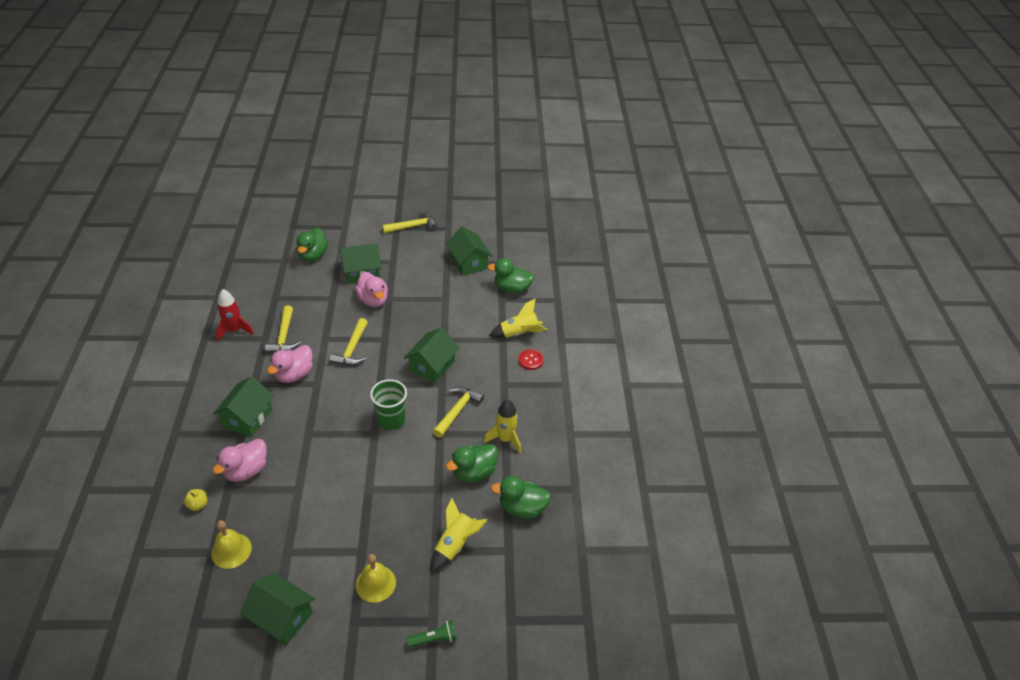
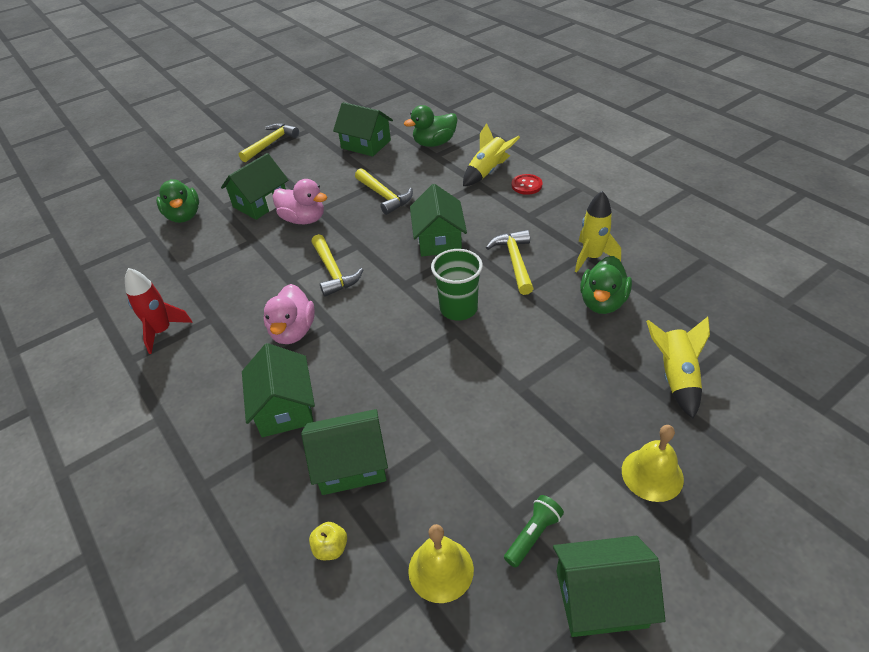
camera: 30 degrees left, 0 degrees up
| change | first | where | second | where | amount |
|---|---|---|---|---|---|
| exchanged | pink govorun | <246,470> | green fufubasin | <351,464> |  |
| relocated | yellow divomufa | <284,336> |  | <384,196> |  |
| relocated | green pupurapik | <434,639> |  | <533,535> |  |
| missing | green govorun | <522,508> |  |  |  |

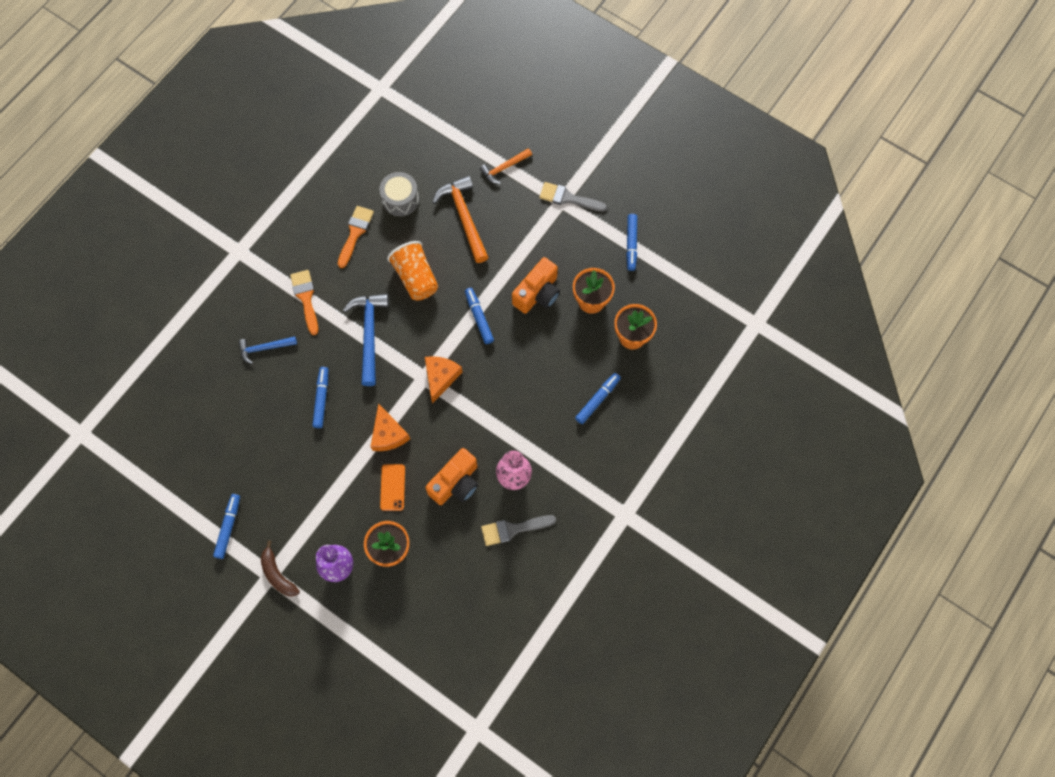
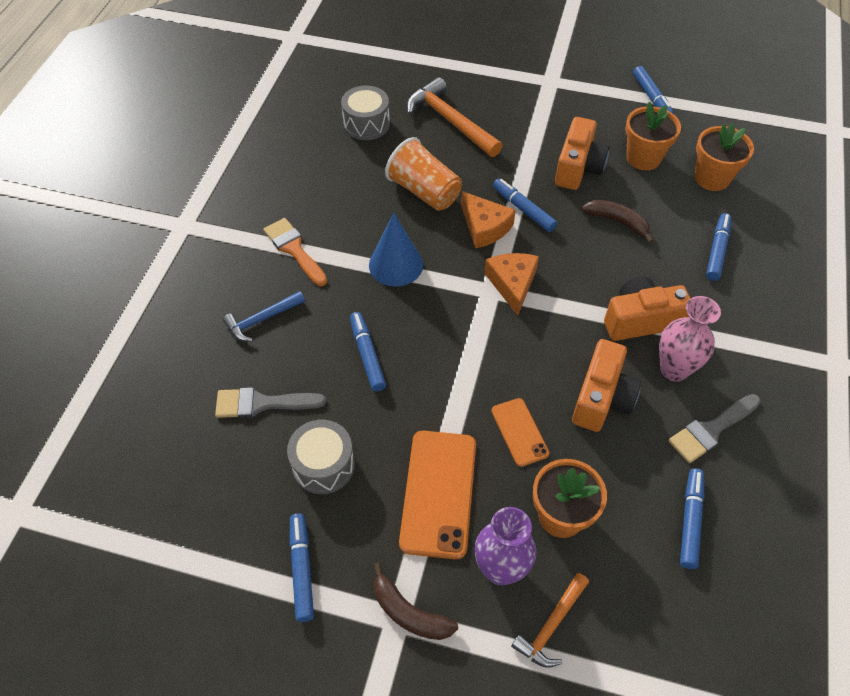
camera: 20 degrees left, 15 degrees down
| change | first | where | second | where | amount |
|---|---|---|---|---|---|
| missing | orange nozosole | <355,233> |  |  |  |
| exchanged | blue divomufa | <369,334> | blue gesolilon | <396,264> |  |
| relocated | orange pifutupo | <388,434> |  | <484,227> |  |
| relocated | orange divomufa | <504,168> |  | <551,625> |  |
| relocated | grey nozosole | <568,198> |  | <262,403> |  |
| appeared |  |  | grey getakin | <323,465> |  |
| appeared |  |  | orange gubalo | <438,493> |  |
| appeared |  |  | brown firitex | <617,222> |  |
| appeared |  |  | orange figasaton | <640,320> |  |
| appeared |  |  | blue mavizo | <690,521> |  |

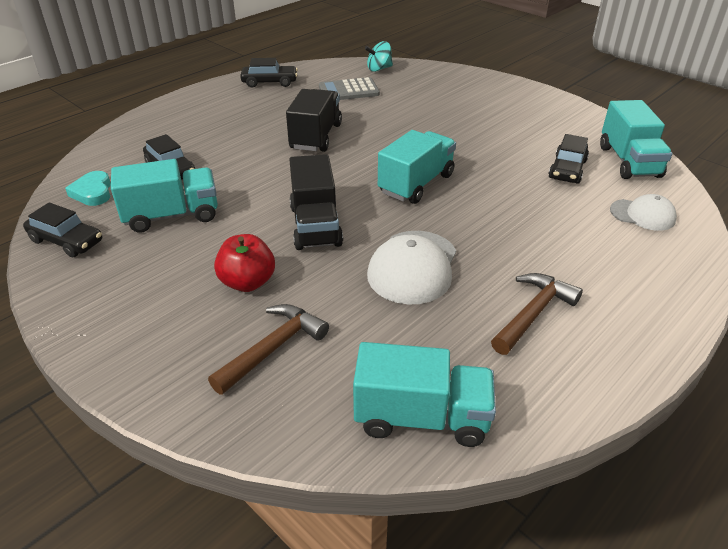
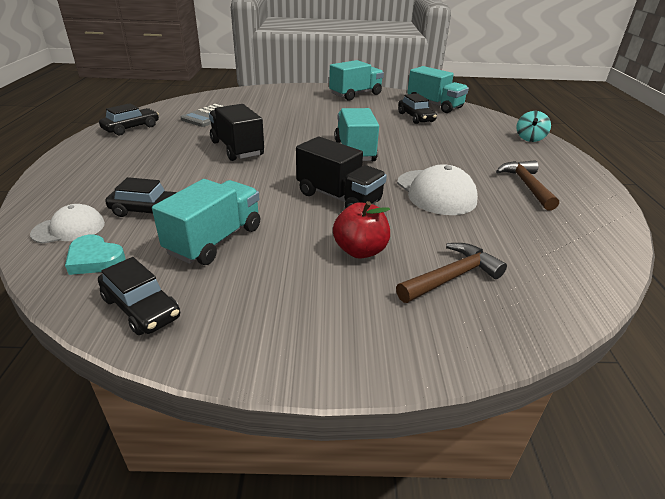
camera: 45 degrees left, 5 degrees down
| change | first | where | second | where | amount |
|---|---|---|---|---|---|
| spun | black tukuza | <66,241> |  | <141,308> | 60 degrees clockwise |
| spun | brown divomufa | <273,348> |  | <451,277> | 60 degrees clockwise |
| relocated | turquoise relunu | <421,417> |  | <355,94> |  |
| relocated | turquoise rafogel | <379,69> |  | <529,138> |  |
| relocated | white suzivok | <642,215> |  | <69,228> |  |

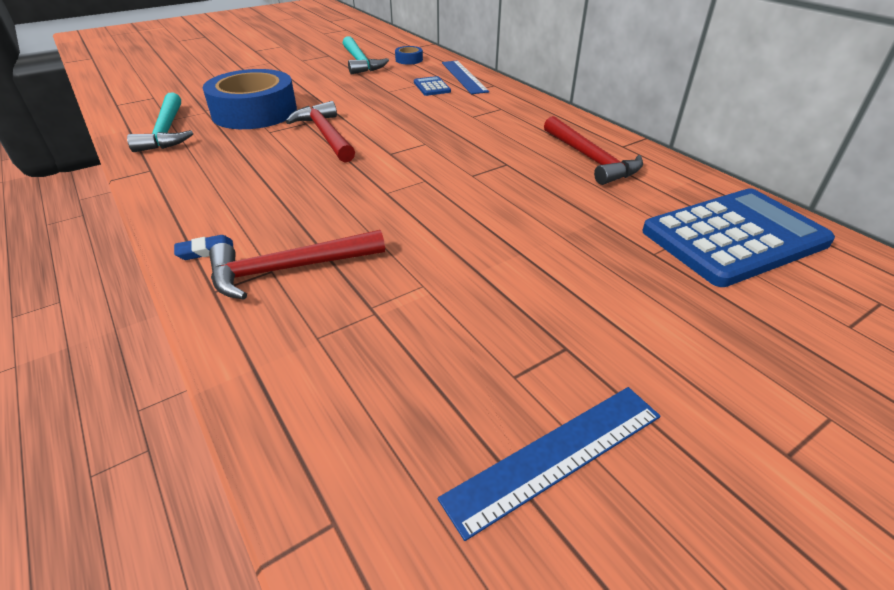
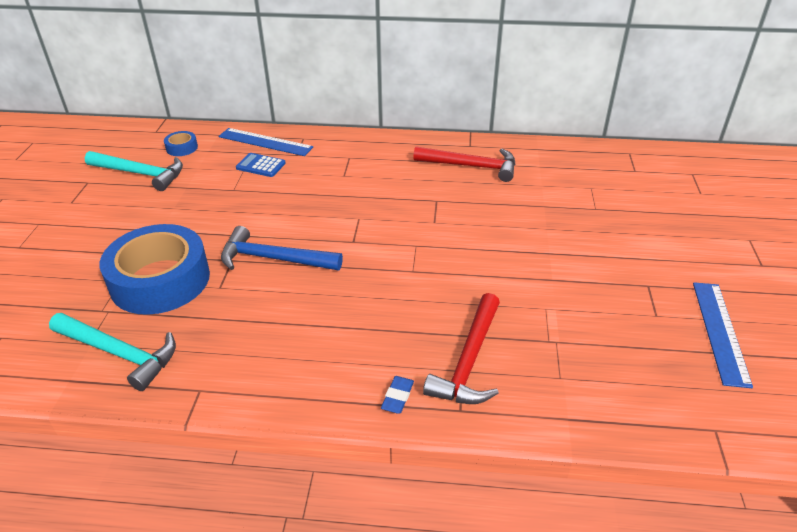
camera: 50 degrees left, 0 degrees up
| change | first | where | second | where | amount |
|---|---|---|---|---|---|
| colour | red divomufa | <325,135> | blue divomufa | <274,259> |  |
| missing | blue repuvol | <734,237> |  |  |  |

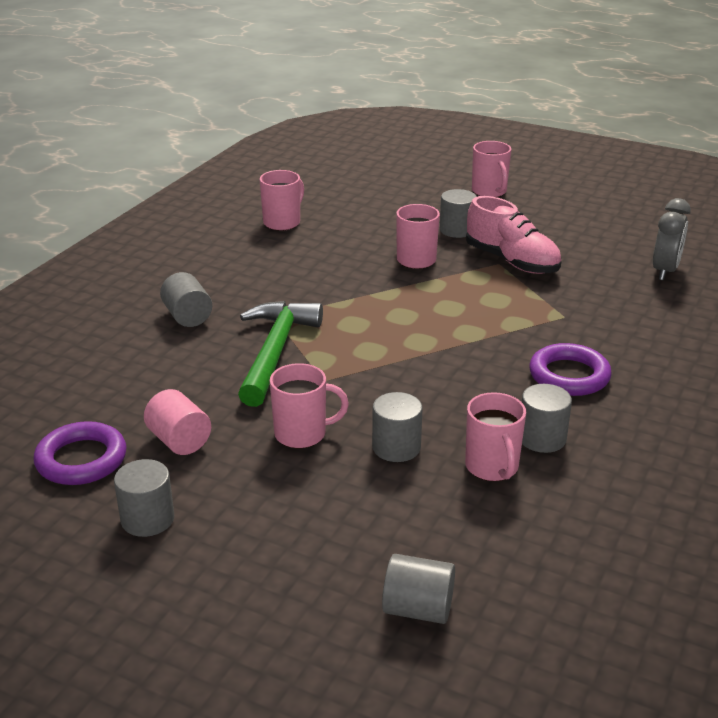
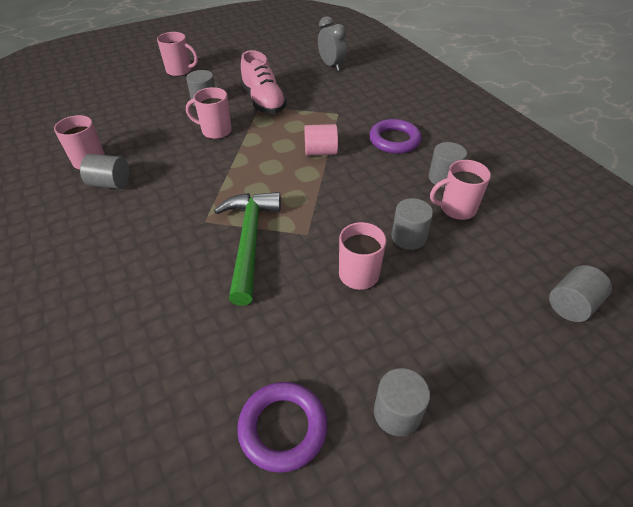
camera: 55 degrees left, 15 degrees up
| change | first | where | second | where | amount |
|---|---|---|---|---|---|
| relocated | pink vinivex | <179,441> |  | <320,152> |  |
| relocated | grey vinivex | <188,316> |  | <110,183> |  |
| spun | green divomufa | <275,351> |  | <249,241> | 45 degrees clockwise |
| spun | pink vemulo | <492,467> |  | <456,209> | 150 degrees clockwise |
| spun | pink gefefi | <512,261> |  | <263,101> | 75 degrees clockwise |

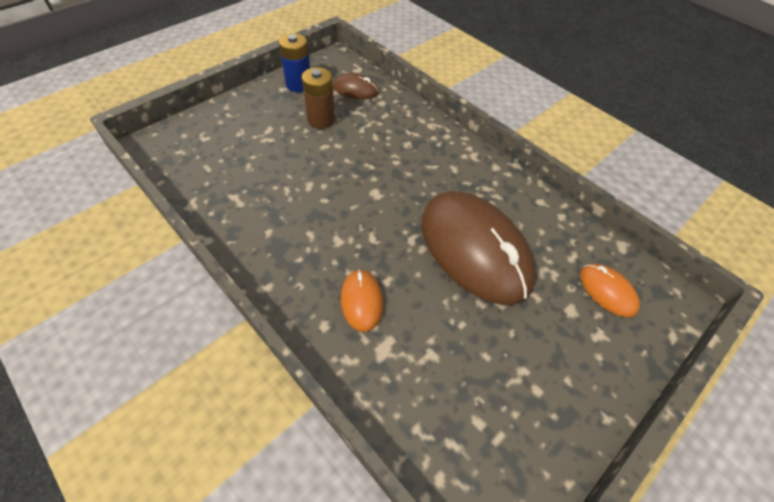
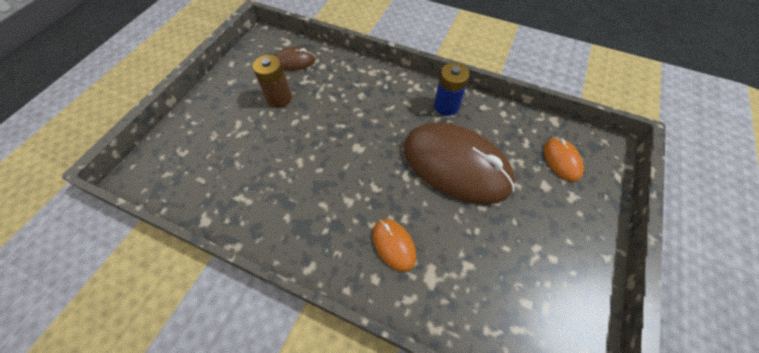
camera: 20 degrees left, 5 degrees up
| change | first | where | second | where | amount |
|---|---|---|---|---|---|
| relocated | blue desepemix | <299,84> |  | <446,106> |  |
| spun | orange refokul | <607,291> |  | <561,160> | 45 degrees clockwise |

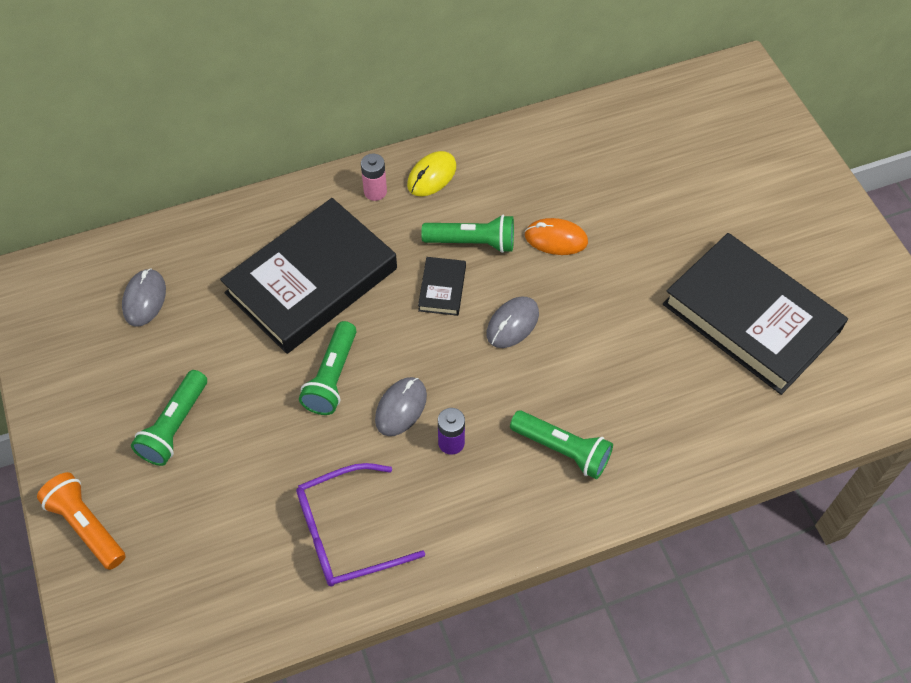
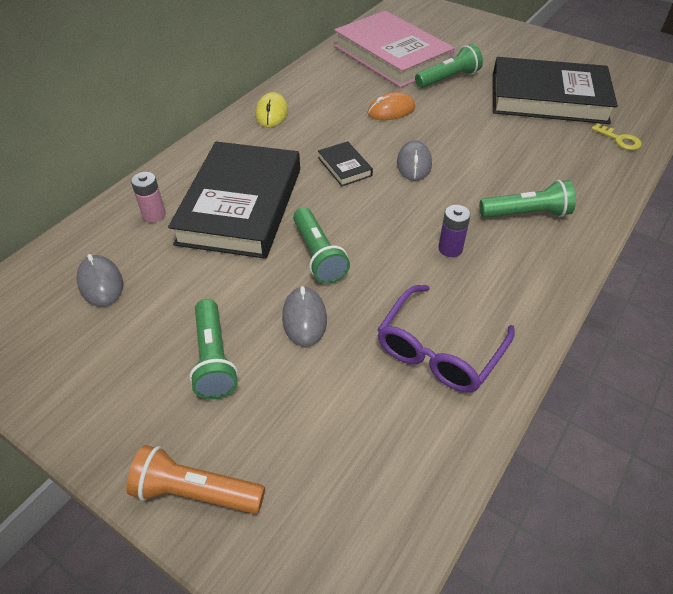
camera: 35 degrees left, 10 degrees down
| change | first | where | second | where | amount |
|---|---|---|---|---|---|
| relocated | pink desepemix | <375,192> |  | <154,215> |  |
| relocated | grey refokul | <401,407> |  | <304,318> |  |
| relocated | green pupurapik | <472,242> |  | <448,79> |  |
| appeared |  |  | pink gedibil | <391,56> |  |
| appeared |  |  | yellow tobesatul | <619,140> |  |

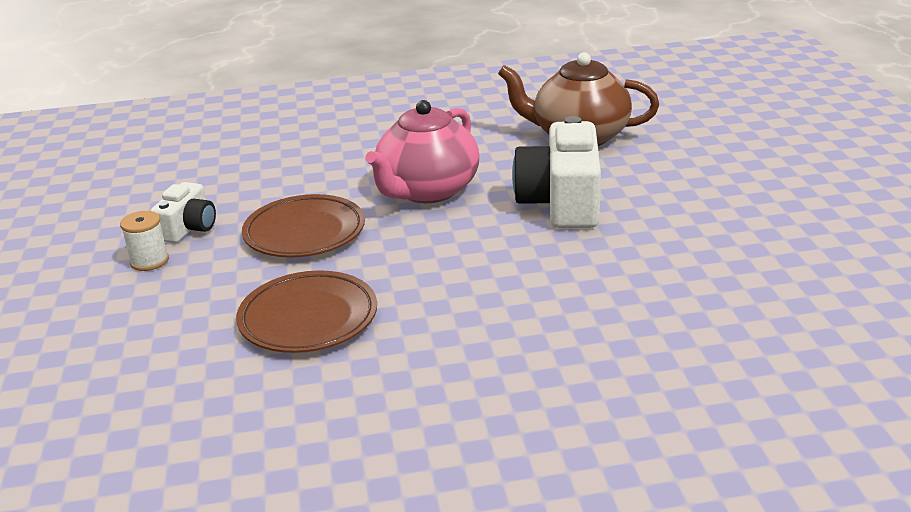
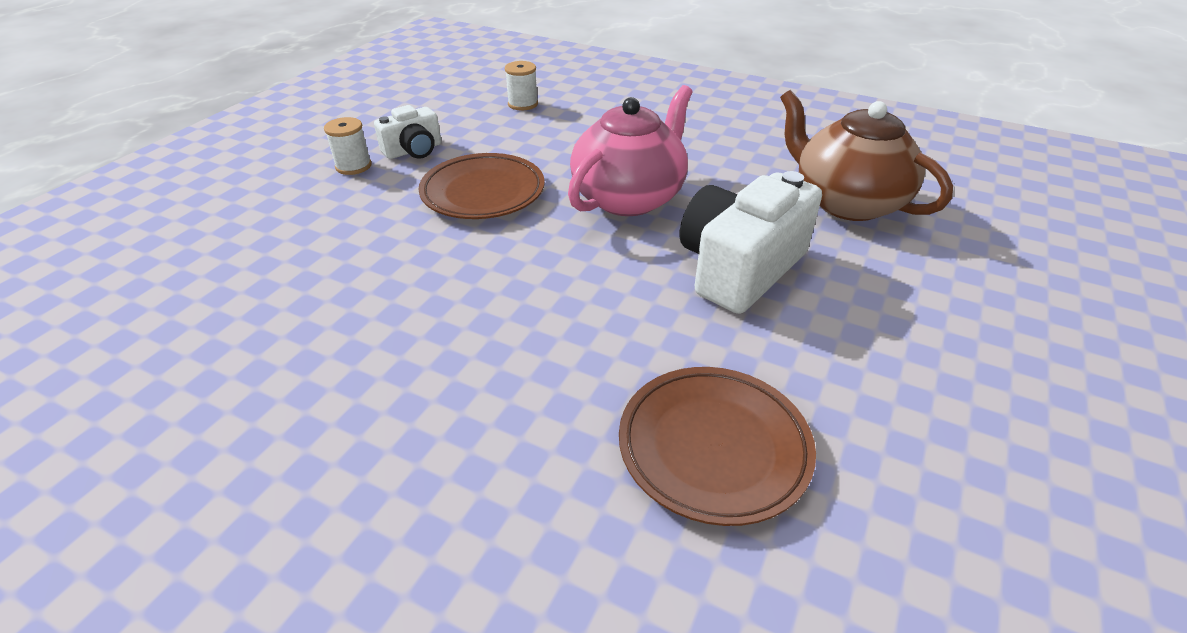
camera: 35 degrees right, 10 degrees up
| change | first | where | second | where | amount |
|---|---|---|---|---|---|
| relocated | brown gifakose | <308,319> |  | <713,447> |  |
| spun | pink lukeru | <427,191> |  | <629,197> | 150 degrees clockwise |
| appeared |  |  | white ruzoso | <523,104> |  |

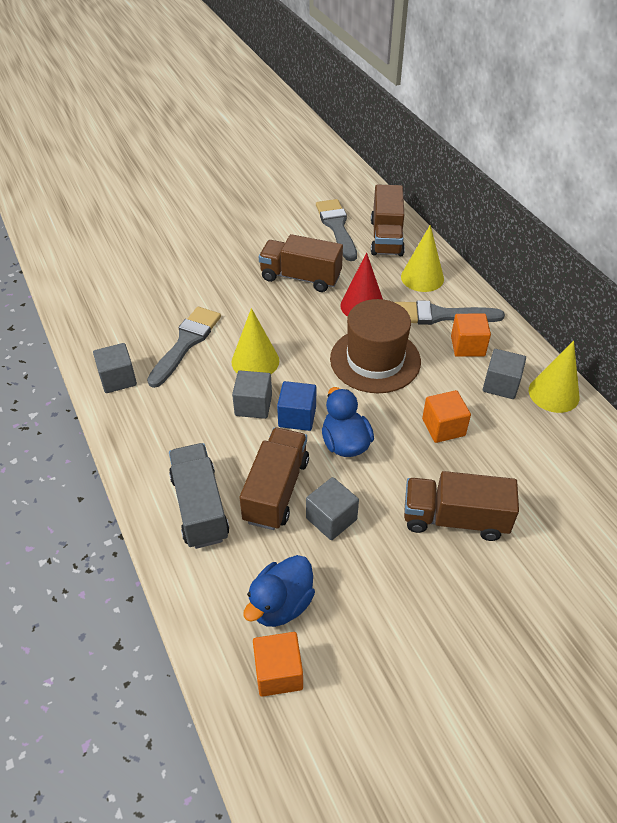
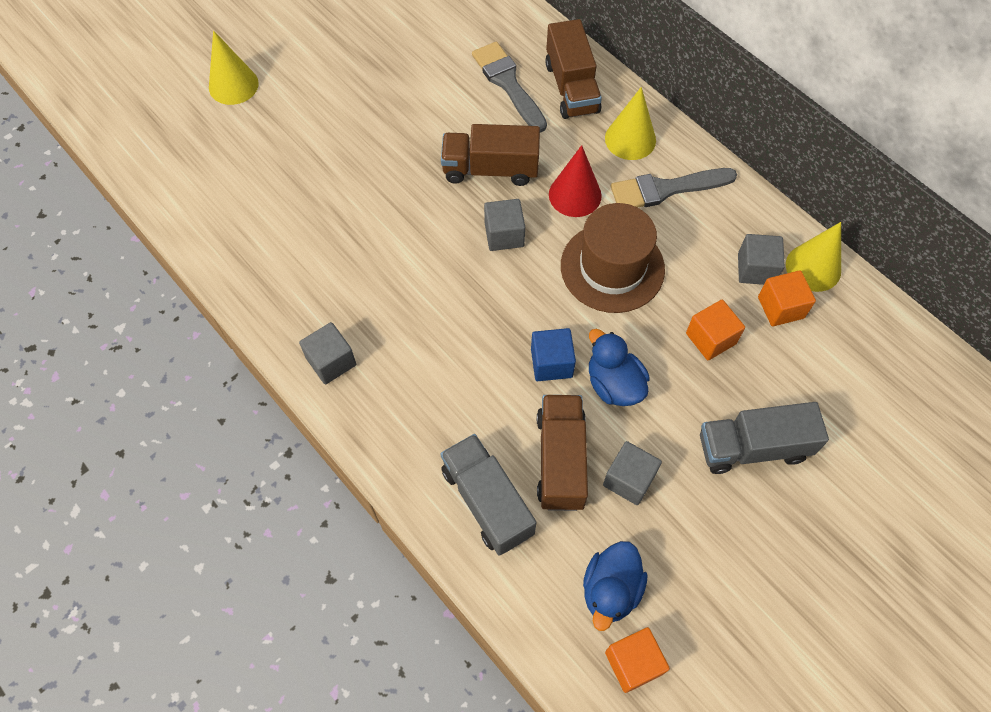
camera: 15 degrees left, 15 degrees up
| change | first | where | second | where | amount |
|---|---|---|---|---|---|
| missing | grey nozosole | <186,343> |  |  |  |
| relocated | yellow gesolilon | <255,361> |  | <233,85> |  |
| relocated | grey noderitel | <253,405> |  | <504,235> |  |
| colour | brown relunu | <454,519> | grey relunu | <753,447> |  |
| relocated | orange noderitel | <467,346> |  | <780,307> |  |

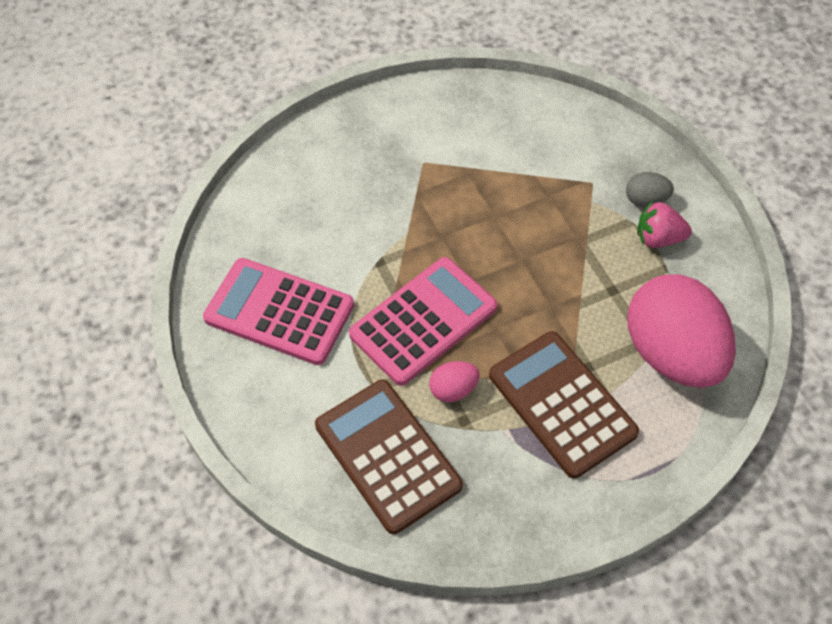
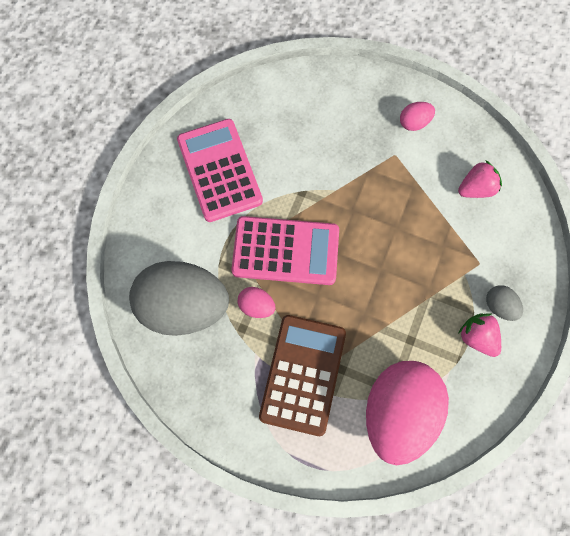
camera: 45 degrees right, 15 degrees up
| change | first | where | second | where | amount |
|---|---|---|---|---|---|
| exchanged | brown repuvol | <388,455> | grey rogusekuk | <184,306> |  |
| appeared |  |  | pink rogusekuk | <414,122> |  |
| appeared |  |  | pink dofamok | <476,188> |  |

